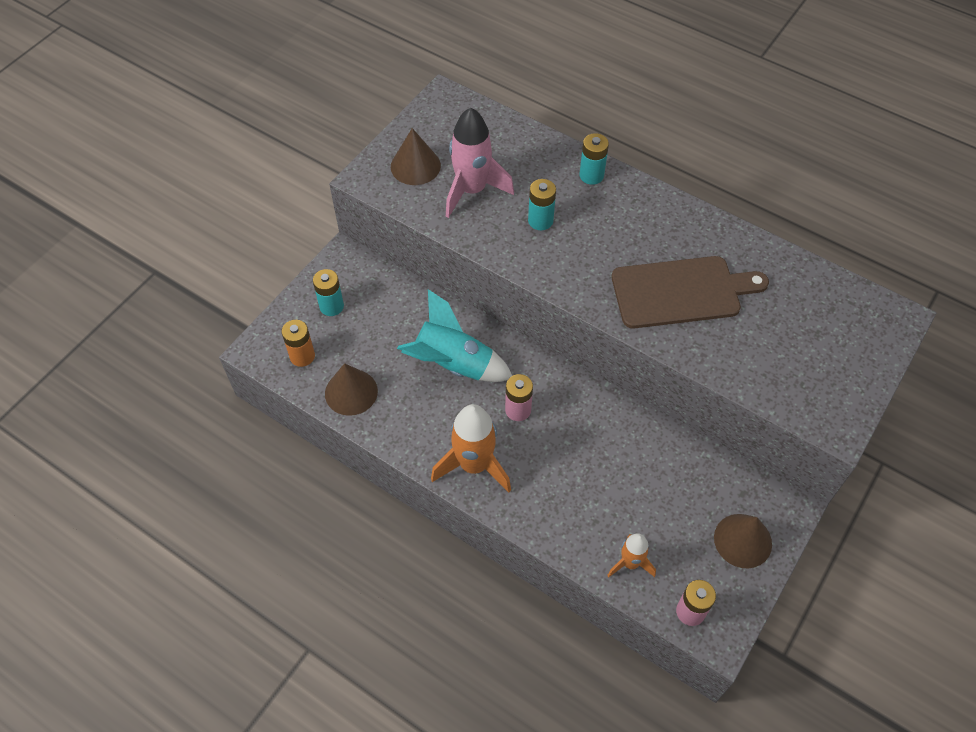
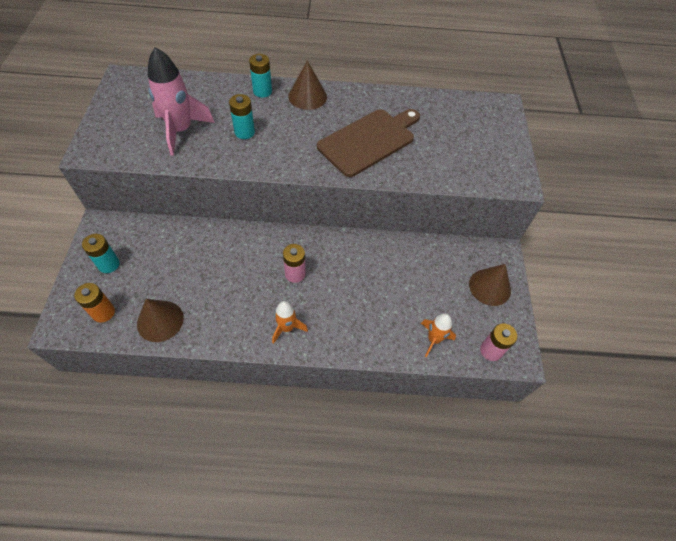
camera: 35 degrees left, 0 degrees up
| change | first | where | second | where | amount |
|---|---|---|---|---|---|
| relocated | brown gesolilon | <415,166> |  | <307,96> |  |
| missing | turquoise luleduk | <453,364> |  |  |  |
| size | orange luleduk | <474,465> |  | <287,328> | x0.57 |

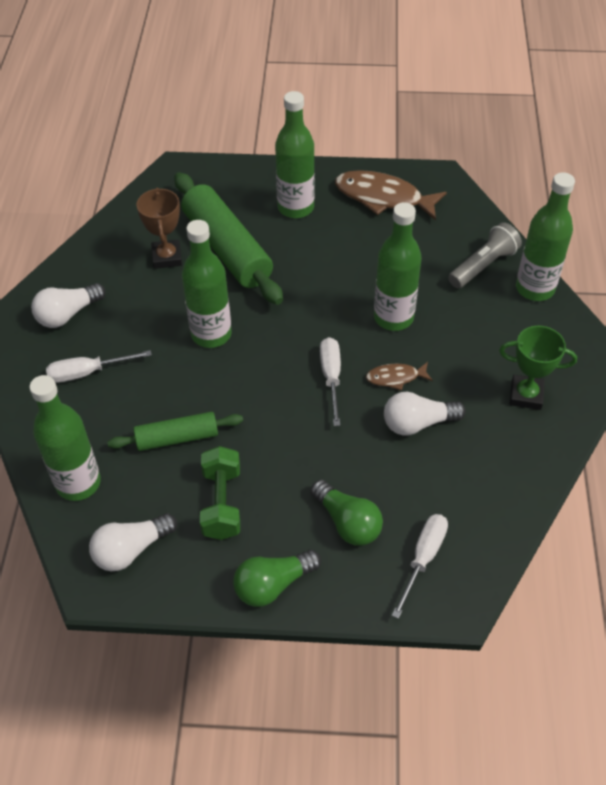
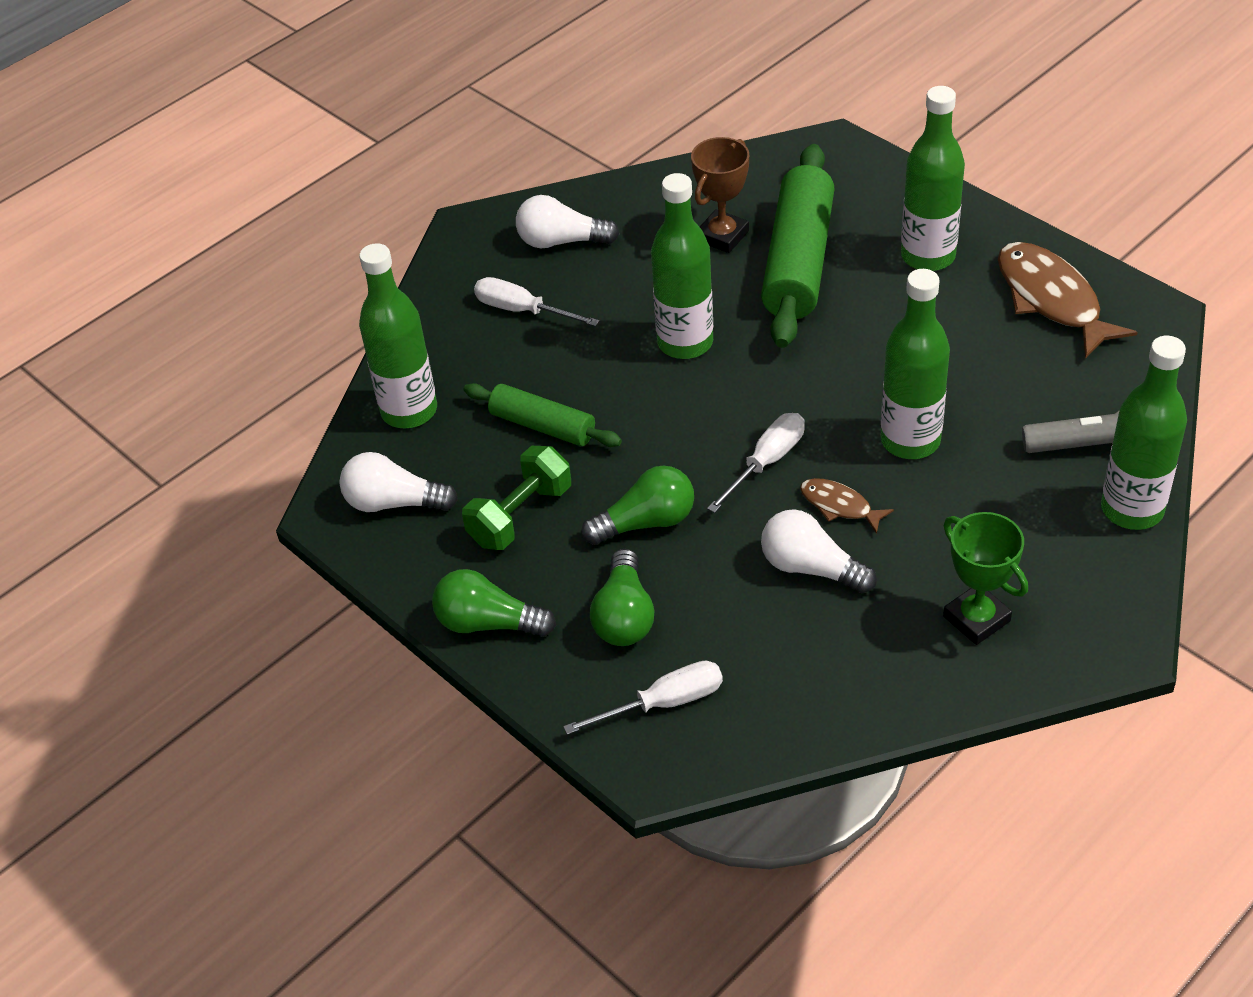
camera: 45 degrees right, 5 degrees down
| change | first | where | second | where | amount |
|---|---|---|---|---|---|
| appeared |  |  | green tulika | <646,522> |  |

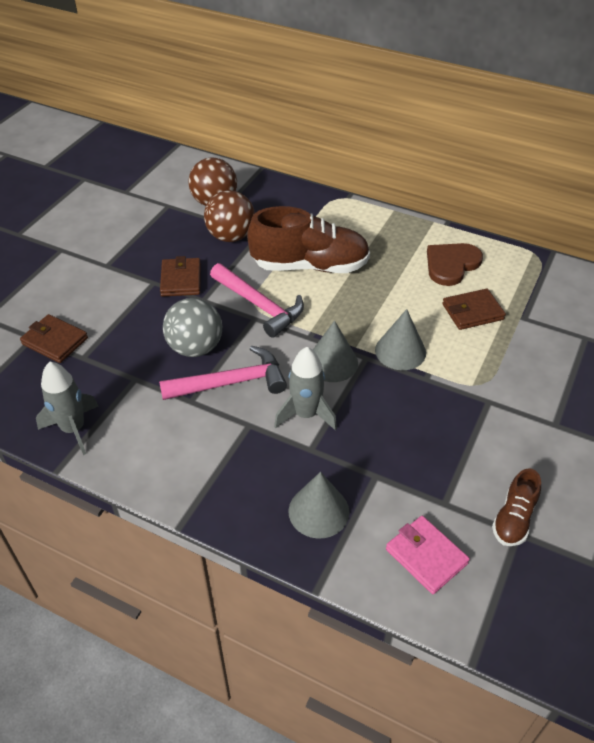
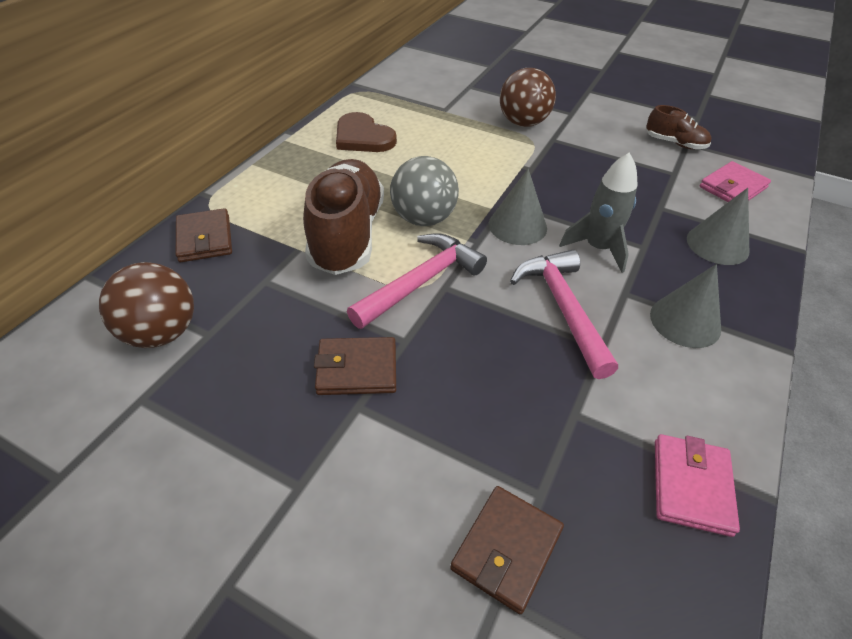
camera: 90 degrees left, 0 degrees up
| change | first | where | second | where | amount |
|---|---|---|---|---|---|
| exchanged | grey luleduk | <73,429> | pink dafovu | <691,486> |  |
| relocated | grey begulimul | <195,348> |  | <423,219> |  |
| relocated | brown begulimul | <231,236> |  | <523,123> |  |
| relocated | grey gesolilon | <400,351> |  | <685,321> |  |
| relocated | brown dafovu | <472,312> |  | <205,239> |  |

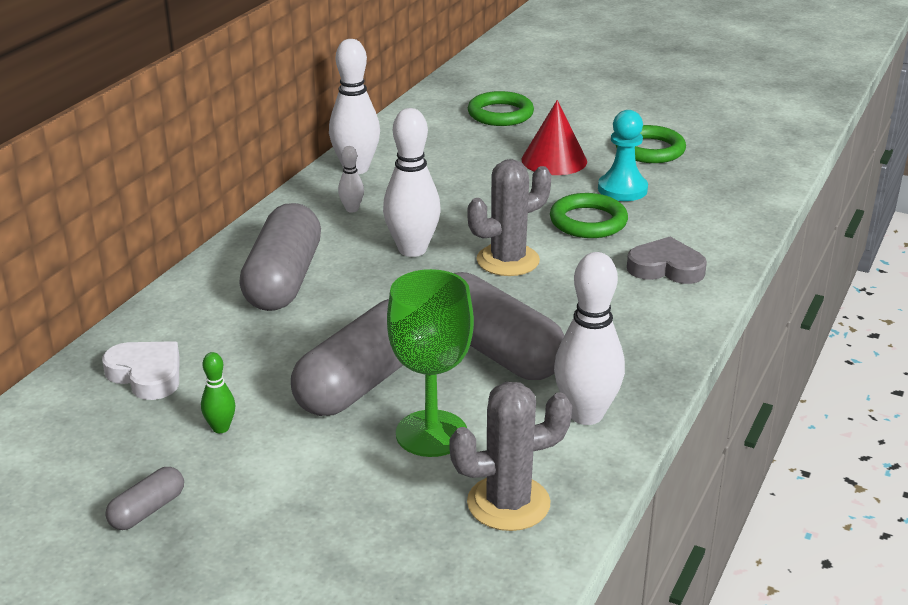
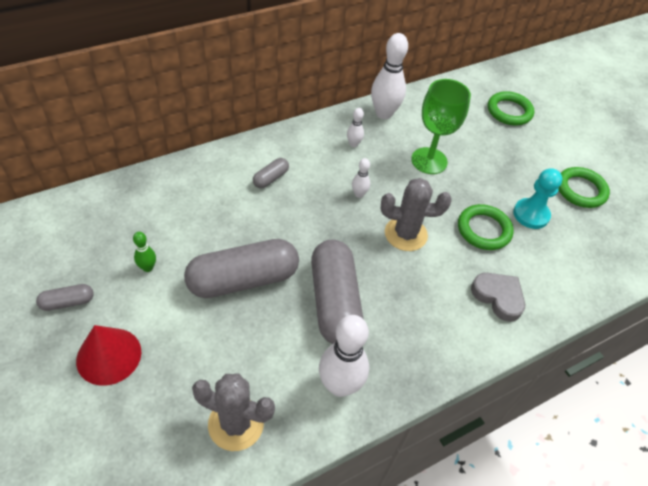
camera: 30 degrees right, 20 degrees up
| change | first | where | second | where | amount |
|---|---|---|---|---|---|
| missing | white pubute | <146,375> |  |  |  |
| size | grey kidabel | <283,280> |  | <271,178> | x0.45 |
| size | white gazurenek | <412,249> |  | <359,194> | x0.48 |
| relocated | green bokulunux | <431,433> |  | <429,161> |  |
| relocated | red gesolilon | <554,160> |  | <109,356> |  |

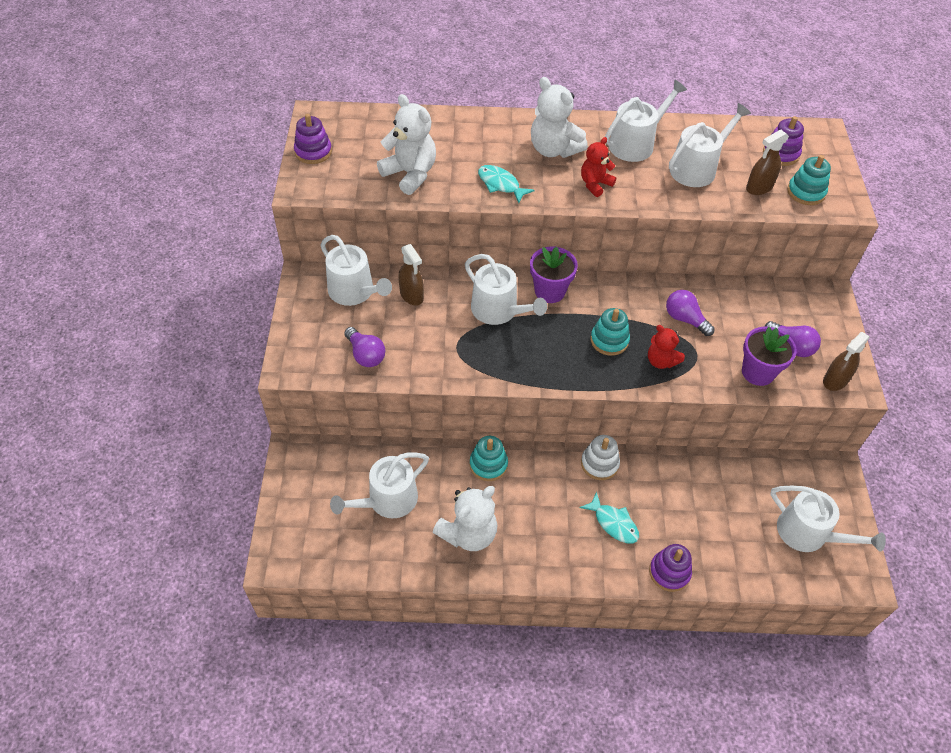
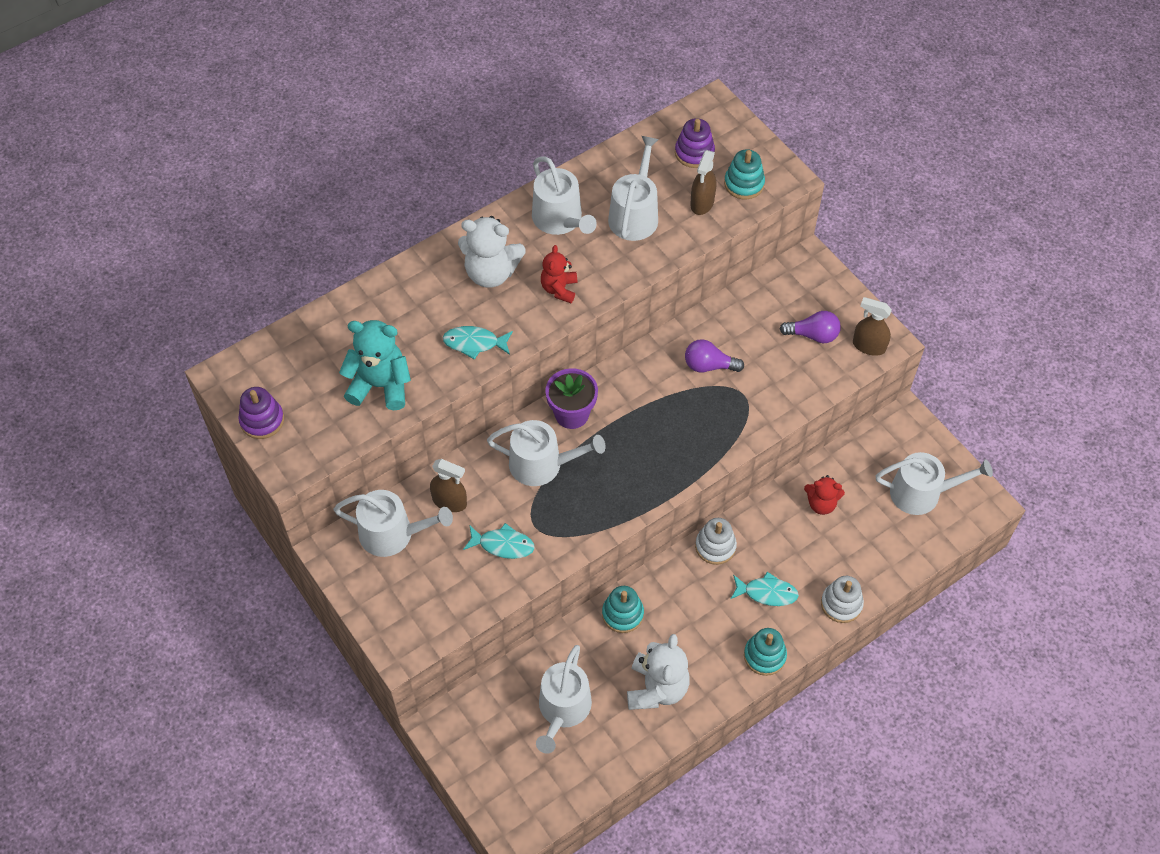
camera: 35 degrees left, 5 degrees up
| change | first | where | second | where | amount |
|---|---|---|---|---|---|
| missing | purple tulika | <365,355> |  |  |  |
| colour | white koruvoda | <410,174> | turquoise koruvoda | <380,385> |  |
| relocated | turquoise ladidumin | <609,340> |  | <764,656> |  |
| spun | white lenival | <635,144> |  | <560,220> | 135 degrees clockwise |
| relocated | red koruvoda | <661,361> |  | <821,504> |  |
| colour | purple ladidumin | <669,572> | white ladidumin | <841,604> |  |
| missing | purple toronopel | <758,372> |  |  |  |
| spun | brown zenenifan | <835,380> |  | <868,346> | 105 degrees clockwise |
| appeared |  |  | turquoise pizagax | <503,545> |  |

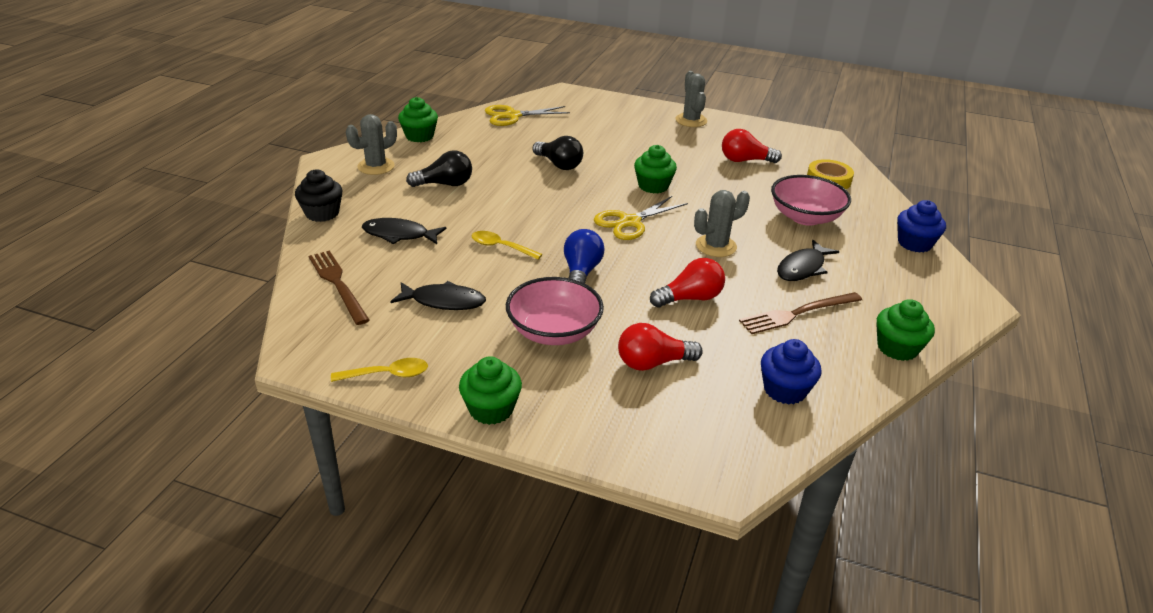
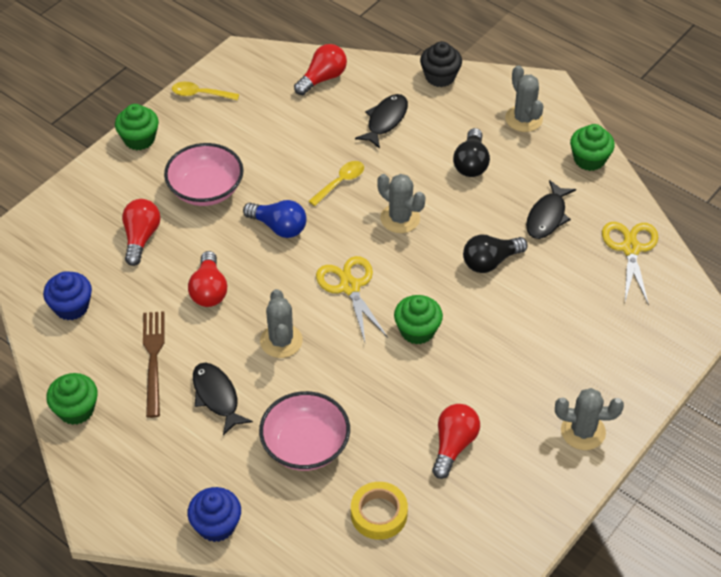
camera: 110 degrees right, 15 degrees up
| change | first | where | second | where | amount |
|---|---|---|---|---|---|
| exchanged | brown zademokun | <338,284> | red tulika | <322,78> |  |
| spun | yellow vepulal | <387,374> |  | <200,94> | 90 degrees clockwise |
| relocated | black pizagax | <444,301> |  | <547,216> |  |
| appeared |  |  | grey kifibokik | <400,218> |  |

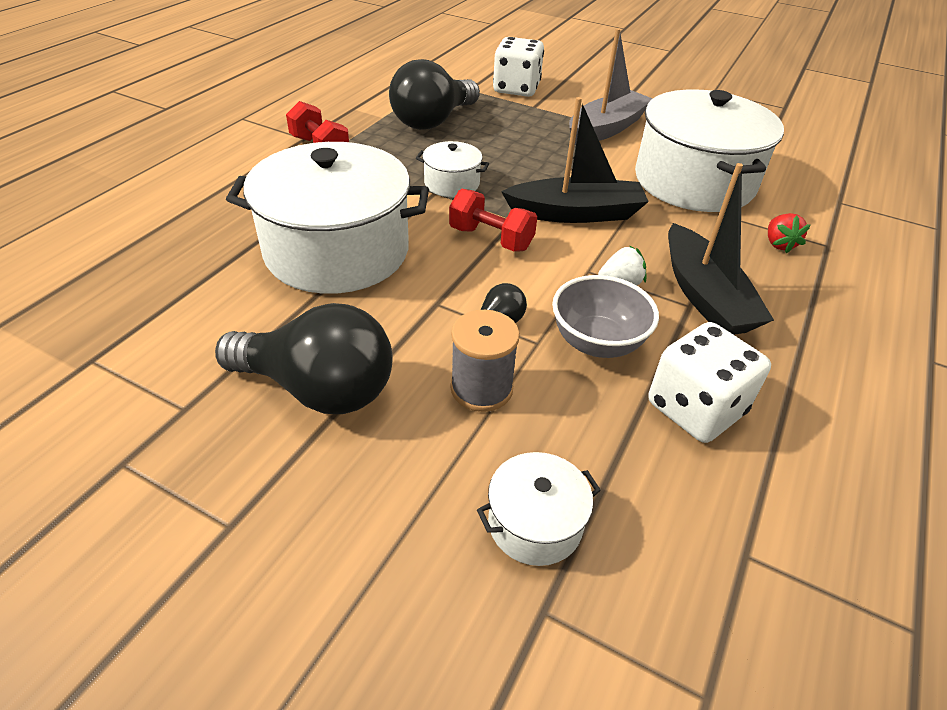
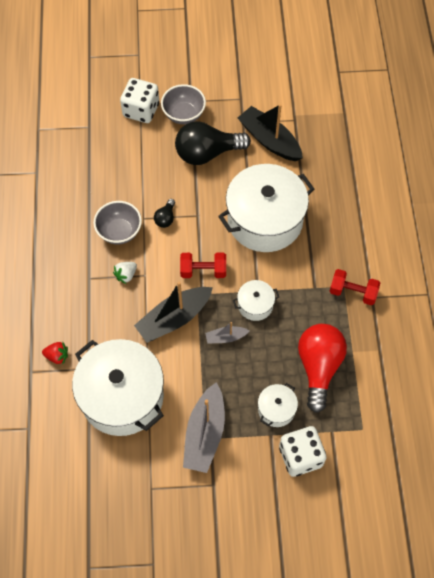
camera: 150 degrees right, 20 degrees up
| change | first | where | second | where | amount |
|---|---|---|---|---|---|
| colour | black tulika | <433,121> | red tulika | <319,367> |  |
| missing | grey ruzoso | <481,388> |  |  |  |
| relocated | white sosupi | <535,523> |  | <276,409> |  |
| relocated | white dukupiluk | <695,408> |  | <141,110> |  |
| relocated | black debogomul | <704,296> |  | <269,140> |  |
| spun | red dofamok | <779,244> |  | <57,356> | 135 degrees clockwise |
| appeared |  |  | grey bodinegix | <184,114> |  |
| appeared |  |  | grey debogomul | <226,337> |  |

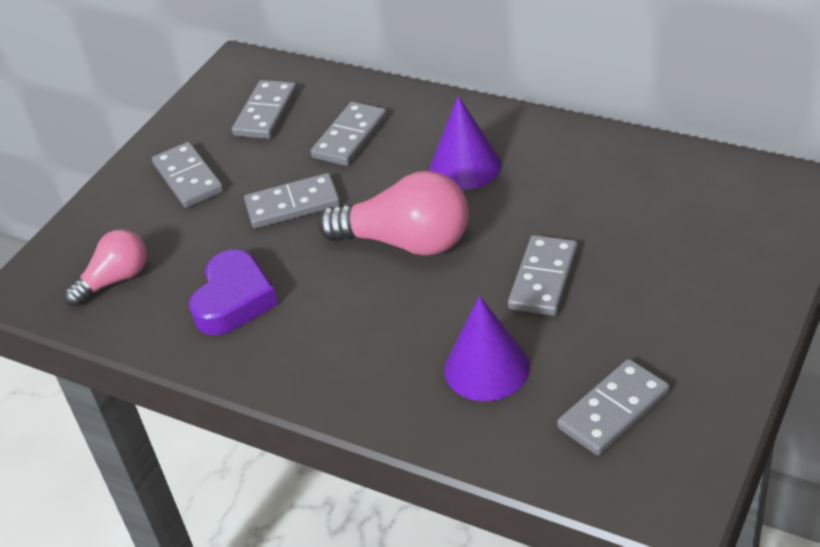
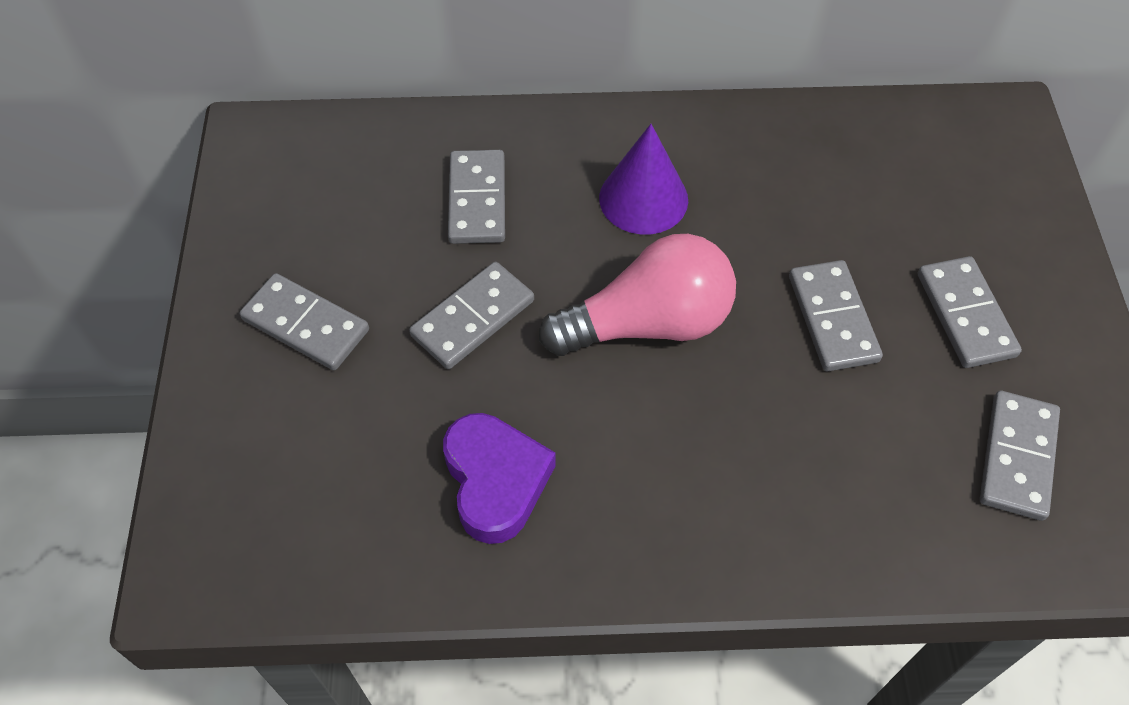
camera: 35 degrees left, 15 degrees up
| change | first | where | second | where | amount |
|---|---|---|---|---|---|
| missing | pink tulika | <115,280> |  |  |  |
| relocated | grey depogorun | <266,113> |  | <965,315> |  |
| missing | purple gesolilon | <486,368> |  |  |  |

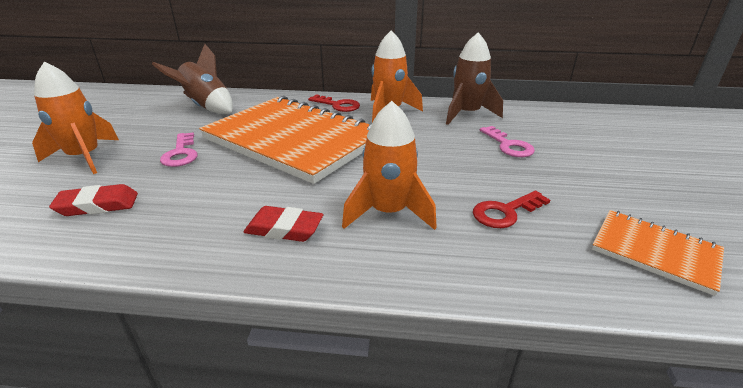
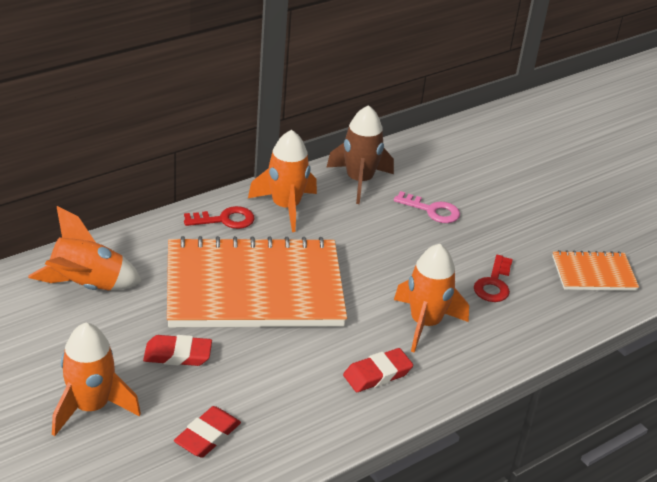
camera: 45 degrees left, 5 degrees up
| change | first | where | second | where | amount |
|---|---|---|---|---|---|
| colour | brown luleduk | <206,107> | orange luleduk | <86,286> |  |
| exchanged | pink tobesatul | <181,153> | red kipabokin | <177,355> |  |

